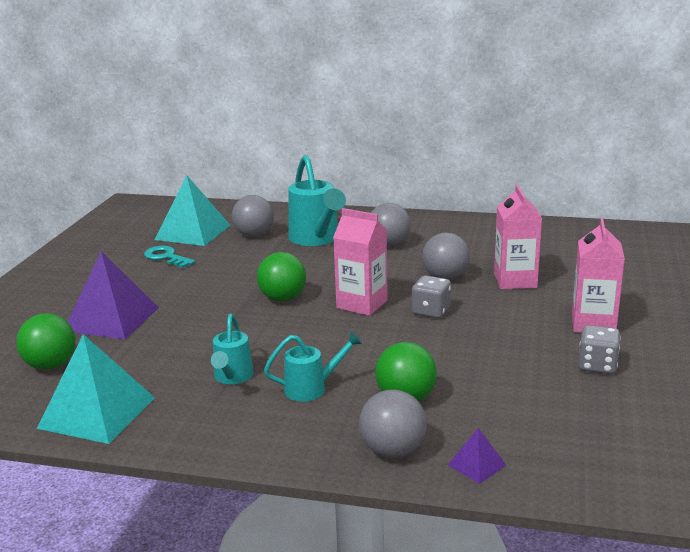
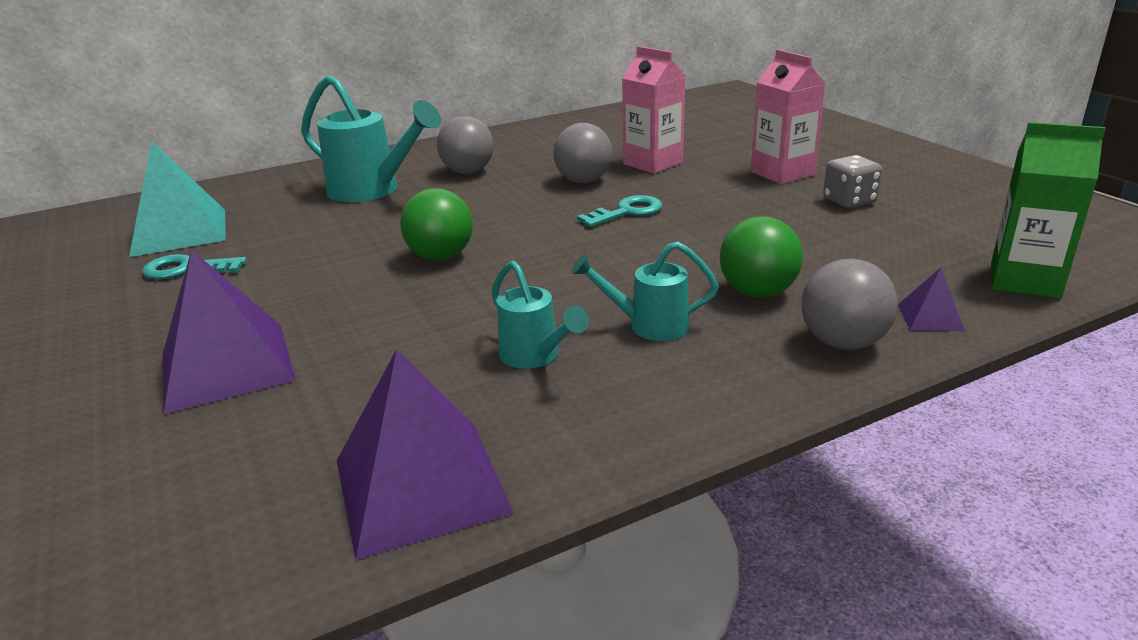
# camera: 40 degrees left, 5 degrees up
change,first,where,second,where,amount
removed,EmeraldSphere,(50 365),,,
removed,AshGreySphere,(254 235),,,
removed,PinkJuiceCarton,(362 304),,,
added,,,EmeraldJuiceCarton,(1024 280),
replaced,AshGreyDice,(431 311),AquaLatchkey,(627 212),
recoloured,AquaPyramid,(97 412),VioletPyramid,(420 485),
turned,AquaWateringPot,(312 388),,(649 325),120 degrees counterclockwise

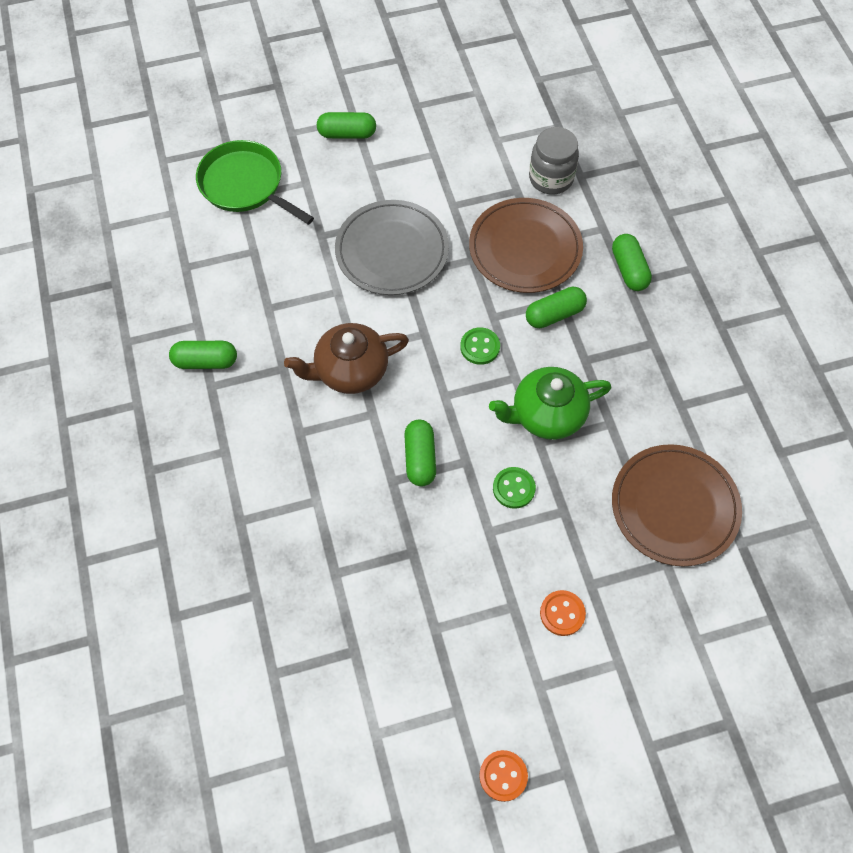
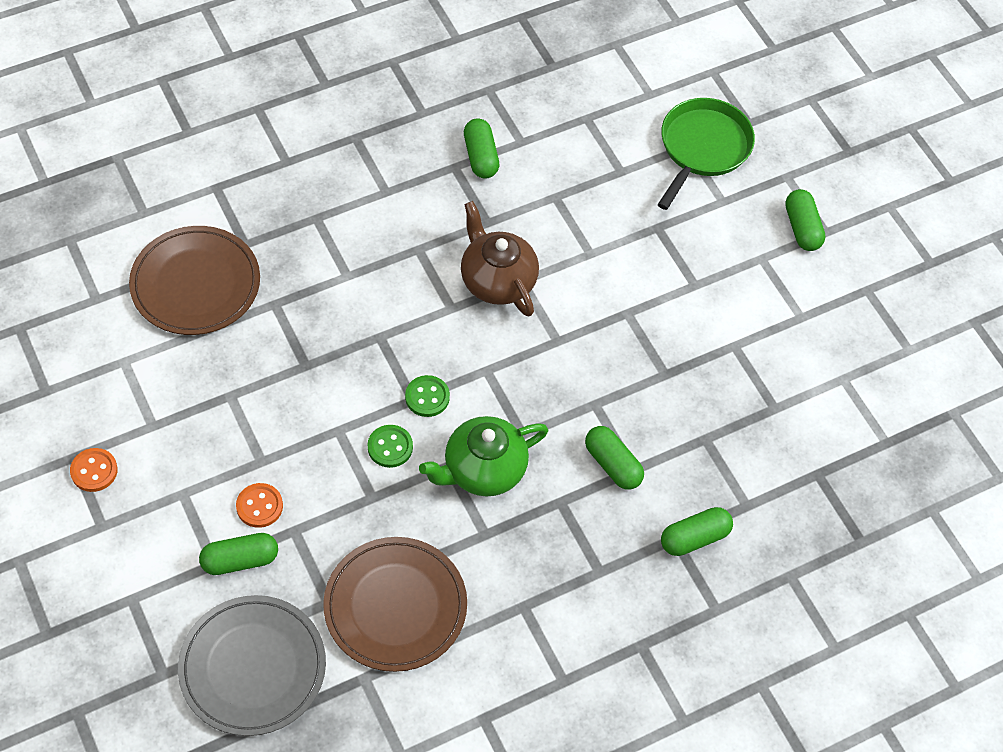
# camera: 75 degrees right, 5 degrees down
change,first,where,second,where,amount
removed,AshGreyPreserveJar,(551 178),,,
moved,AshGreyPlate,(392 251),,(253 667),
moved,EmeraldCapsule,(420 458),,(240 560),
moved,EmeraldShirtButton,(480 347),,(427 397),
moved,BrownPlate,(525 248),,(195 284),
turned,EmeraldTeapot,(547 414),,(483 469),90 degrees counterclockwise

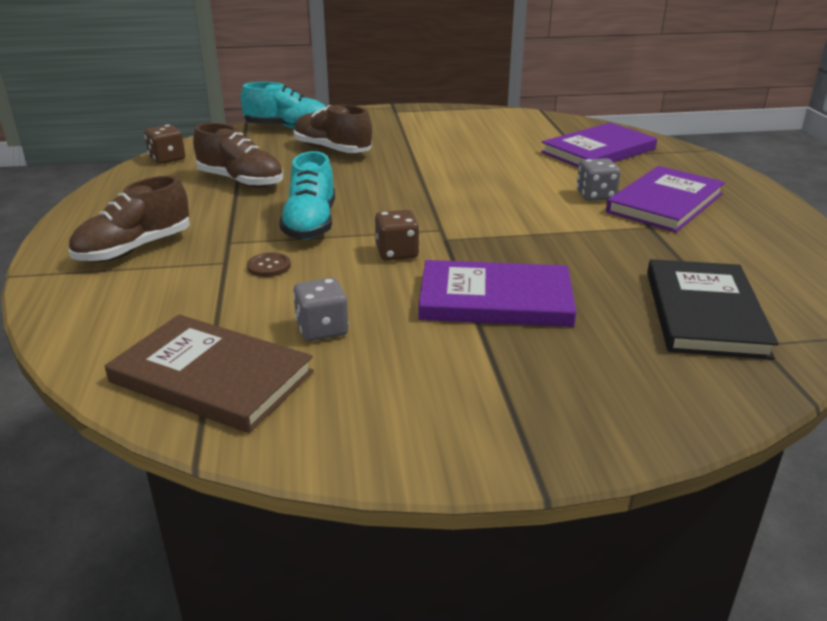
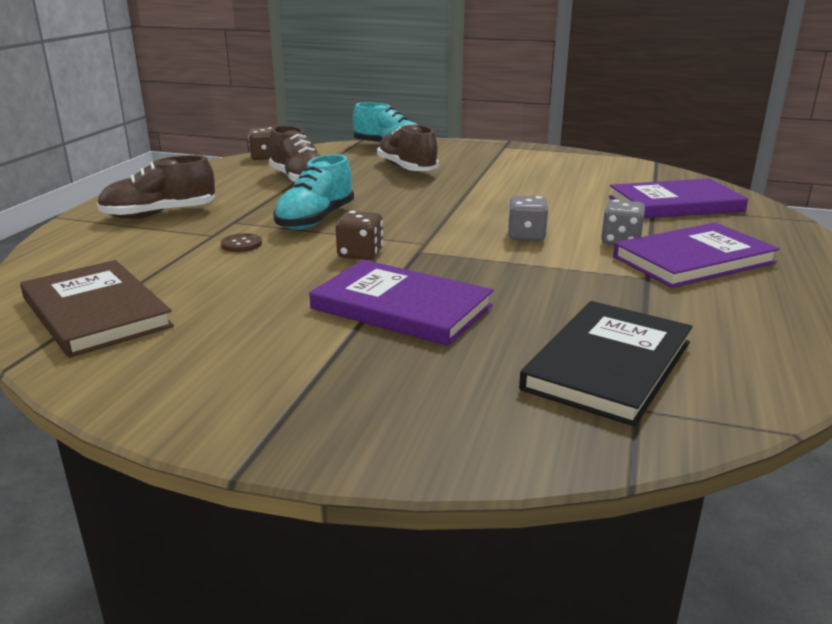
# camera: 25 degrees right, 5 degrees down
change,first,where,second,where,amount
moved,AshGreyDice,(322 329),,(526 236),

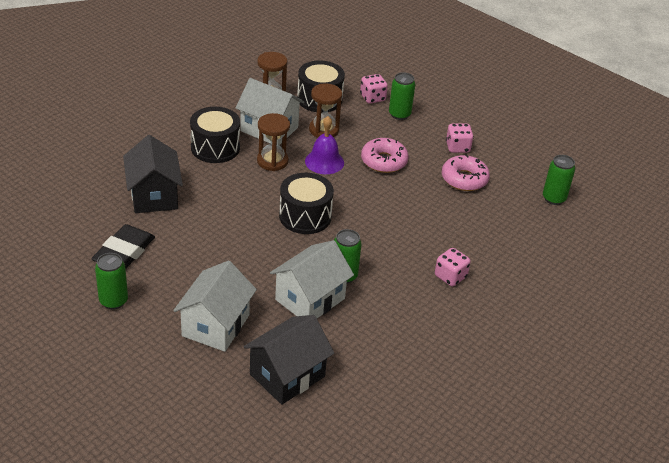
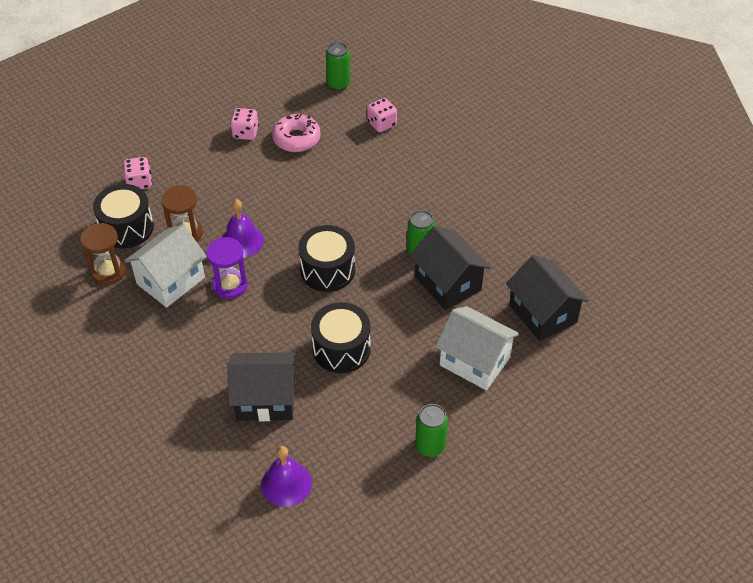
# camera: 75 degrees left, 10 degrees up
change,first,where,second,where,amount
removed,EbonyPencilEraser,(124 252),,,
removed,PinkDoughnut,(384 161),,,
removed,EmeraldSodaCan,(399 114),,,
added,,,VioletSchoolBell,(286 484),
moved,EbonyDrum,(215 148),,(341 349),
moved,PinkDice,(450 276),,(381 124),
recoloured,BrownSandTimer,(272 161),VioletSandTimer,(230 285),
recoloured,SnowWhiteToyHouse,(310 299),EbonyToyHouse,(448 283),

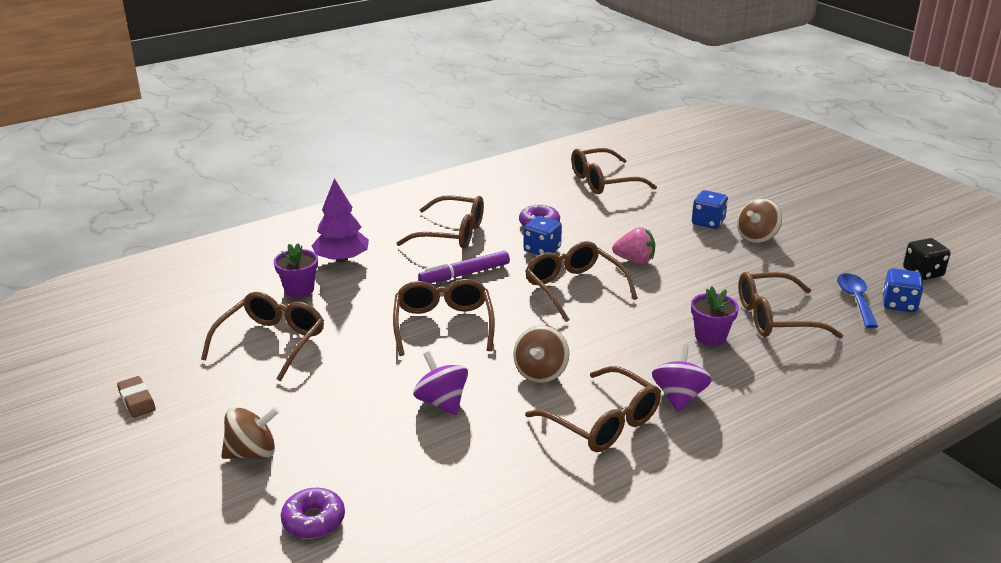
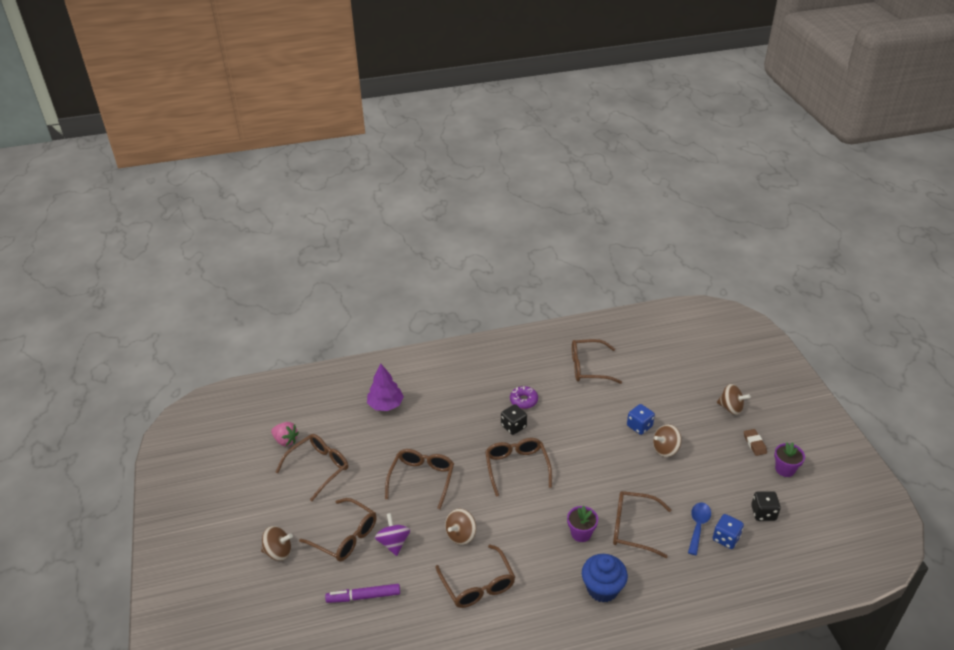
# camera: 20 degrees right, 10 degrees up
change,first,where,second,where,amount
removed,VioletDoughnut,(313 520),,,
removed,VioletToyTop,(679 397),,,
added,,,BlueMuffin,(602 589),
added,,,BrownToyTop,(731 408),
moved,BrownPencilEraser,(137 400),,(754 444),
moved,VioletFlowerPot,(299 290),,(785 469),
moved,BrownEyeglasses,(452 233),,(345 537),
moved,VioletMarkerPen,(464 274),,(363 596),
moved,PinkToyStrawberry,(635 260),,(286 440),
recoloured,BlueDice,(542 250),EbonyDice,(513 426),

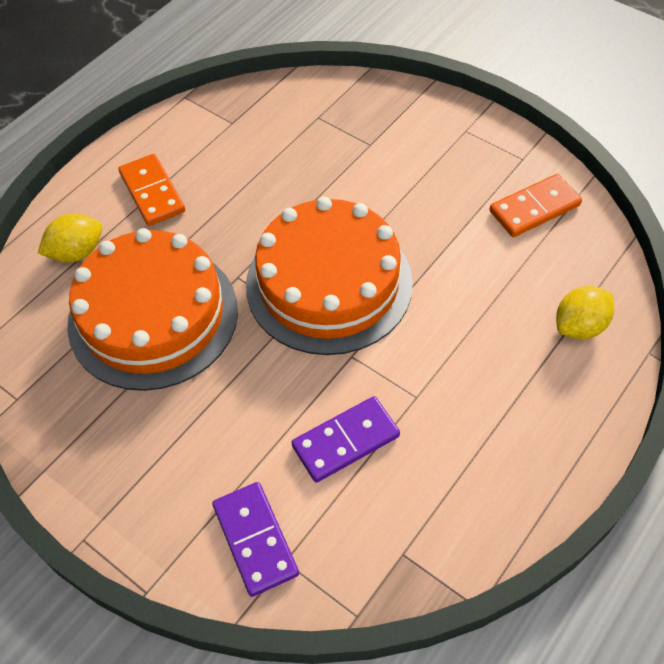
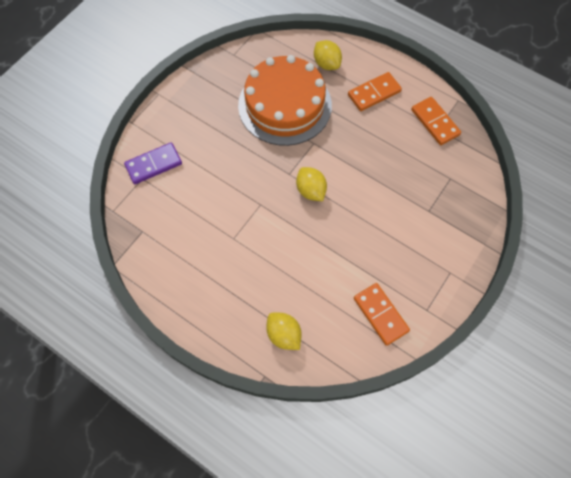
# camera: 85 degrees right, 10 degrees up
change,first,where,second,where,amount
removed,VioletDomino,(346 441),,,
added,,,OrangeColouredDomino,(435 122),
replaced,OrangeColouredLayerCake,(329 283),GoldenCitrusFruit,(311 190),

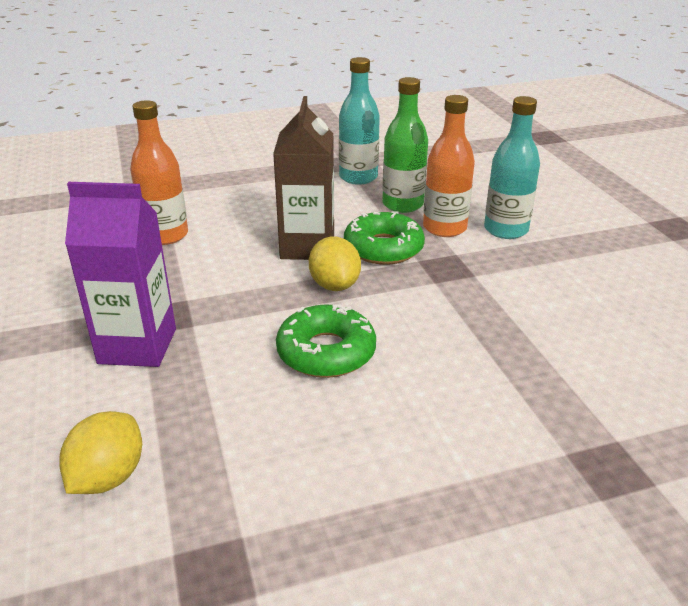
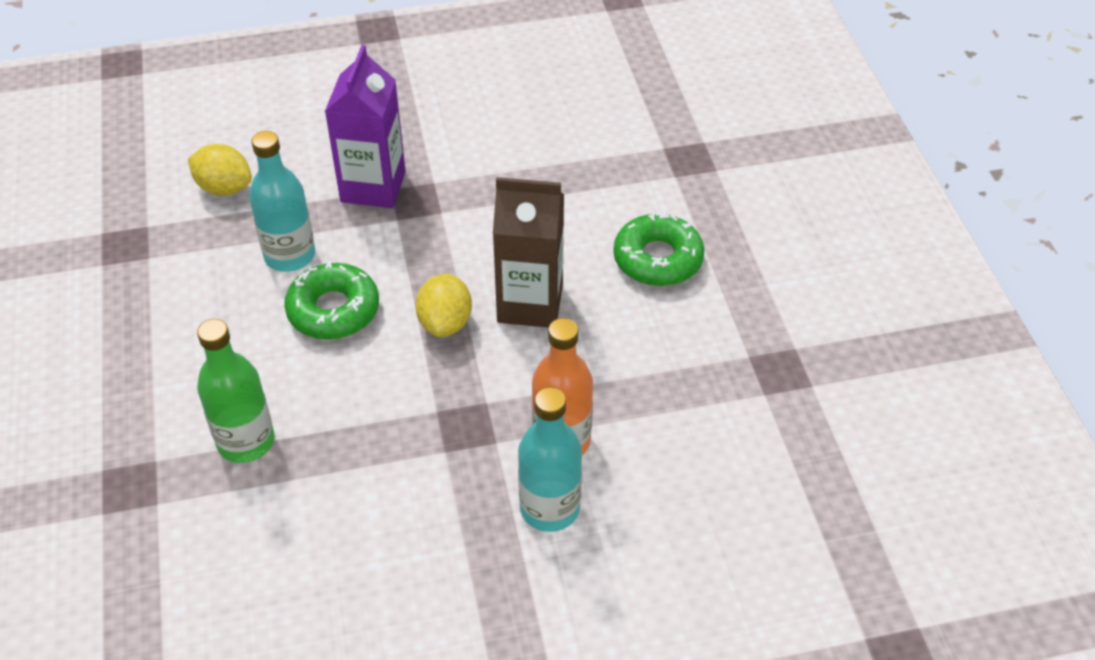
# camera: 95 degrees right, 15 degrees up
change,first,where,second,where,amount
removed,OrangeColouredDrinkBottle,(166 235),,,
moved,AquaDrinkBottle,(358 177),,(290 256),
moved,EmeraldDoughnut,(383 248),,(657 259),
moved,EmeraldDrinkBottle,(402 204),,(246 441),
turned,GoldenCitrusFruit,(334 285),,(445 323),75 degrees counterclockwise

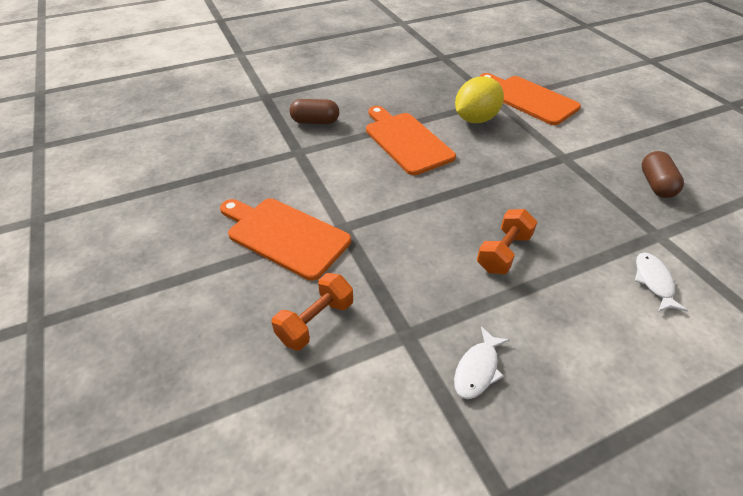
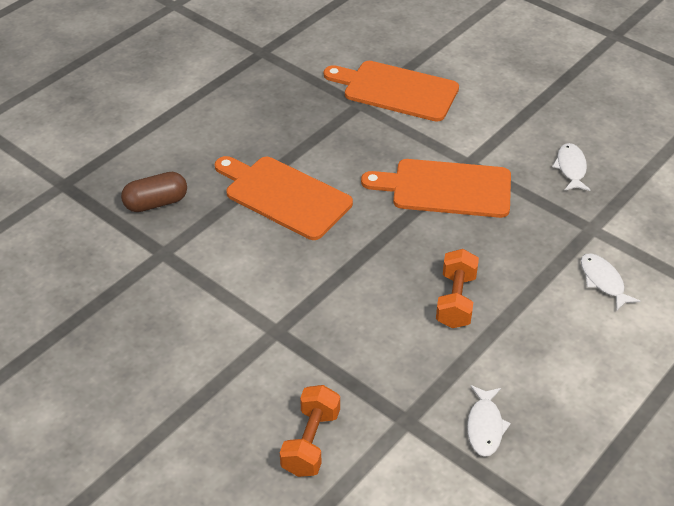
# camera: 25 degrees left, 0 degrees up
change,first,where,second,where,amount
removed,GoldenCitrusFruit,(475 119),,,
moved,OrangeColouredCuttingBoard,(285 235),,(445 188),
replaced,BrownCapsule,(656 184),SnowWhiteFish,(571 168),

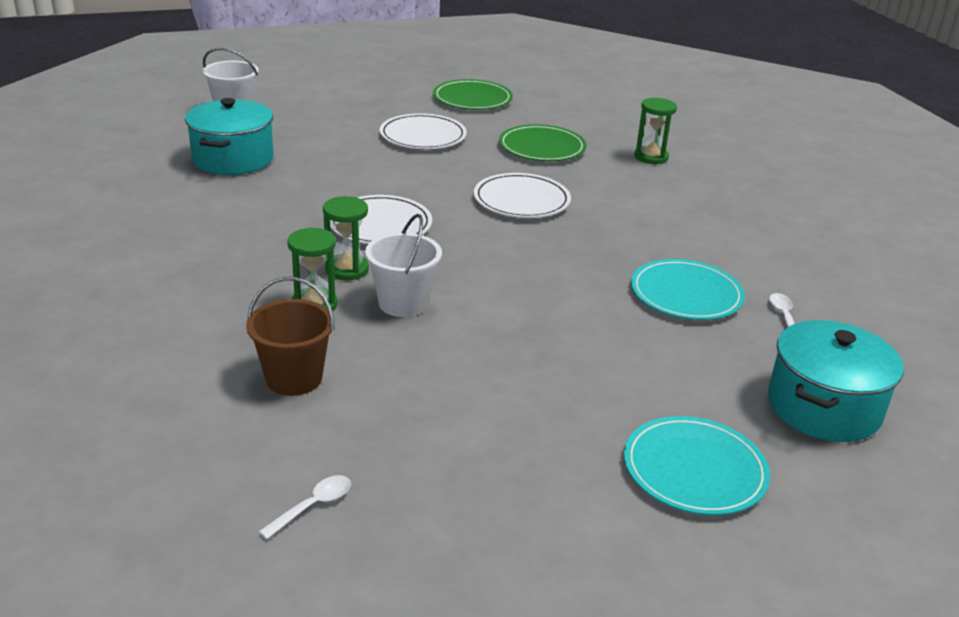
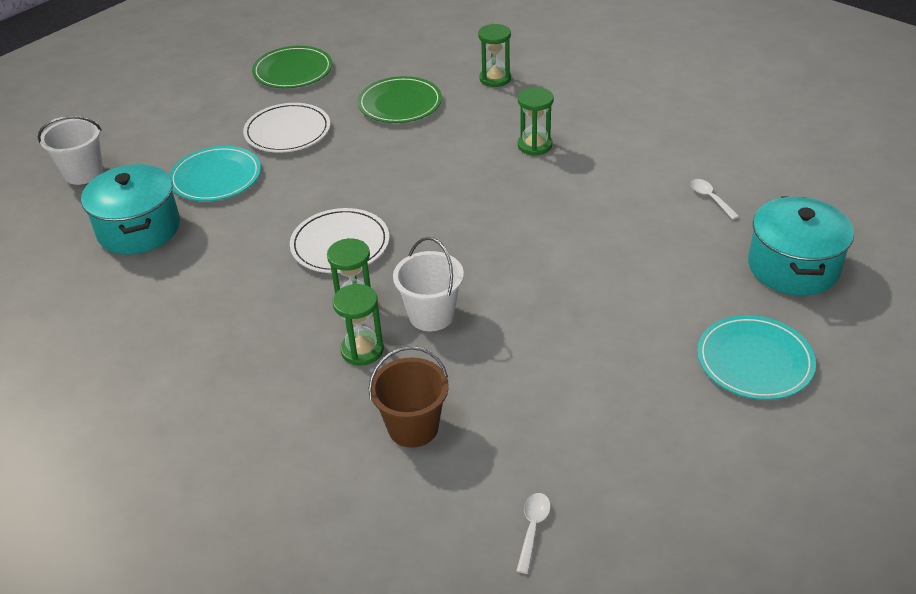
# camera: 25 degrees left, 10 degrees up
change,first,where,second,where,amount
removed,SnowWhitePlate,(521 200),,,
added,,,EmeraldSandTimer,(534 145),
moved,AquaPlate,(686 294),,(216 177),

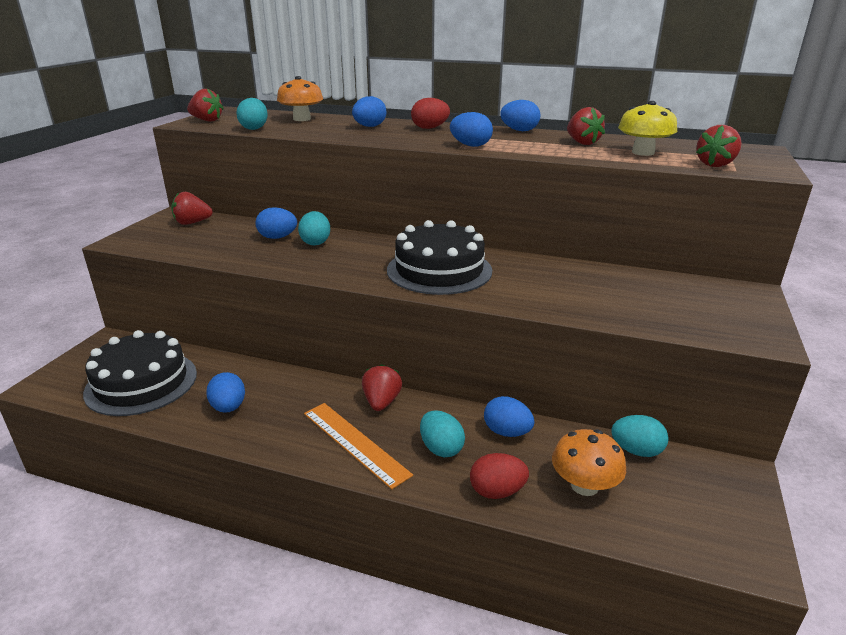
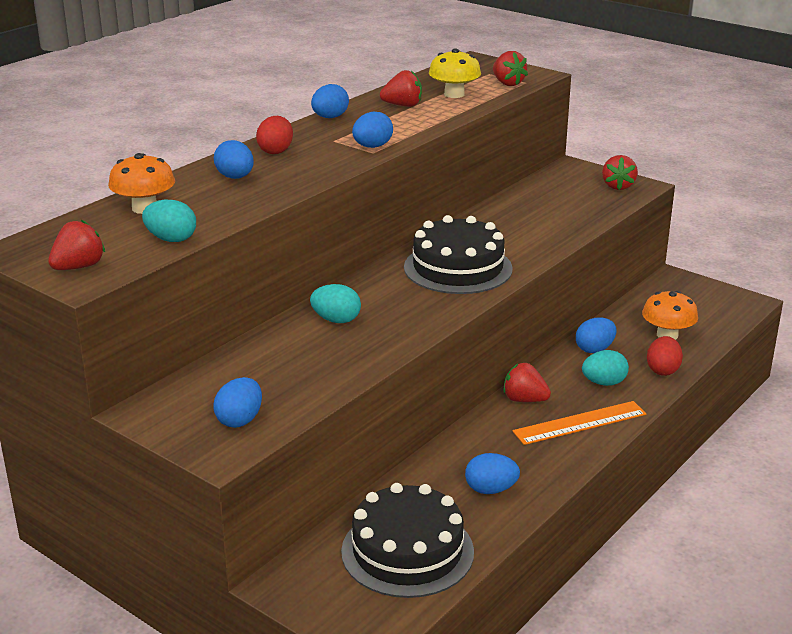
# camera: 70 degrees left, 0 degrees up
change,first,where,second,where,amount
removed,AquaEggShape,(636 451),,,
moved,RedToyStrawberry,(192 223),,(618 186),
moved,BlueEggShape,(277 237),,(240 420),

